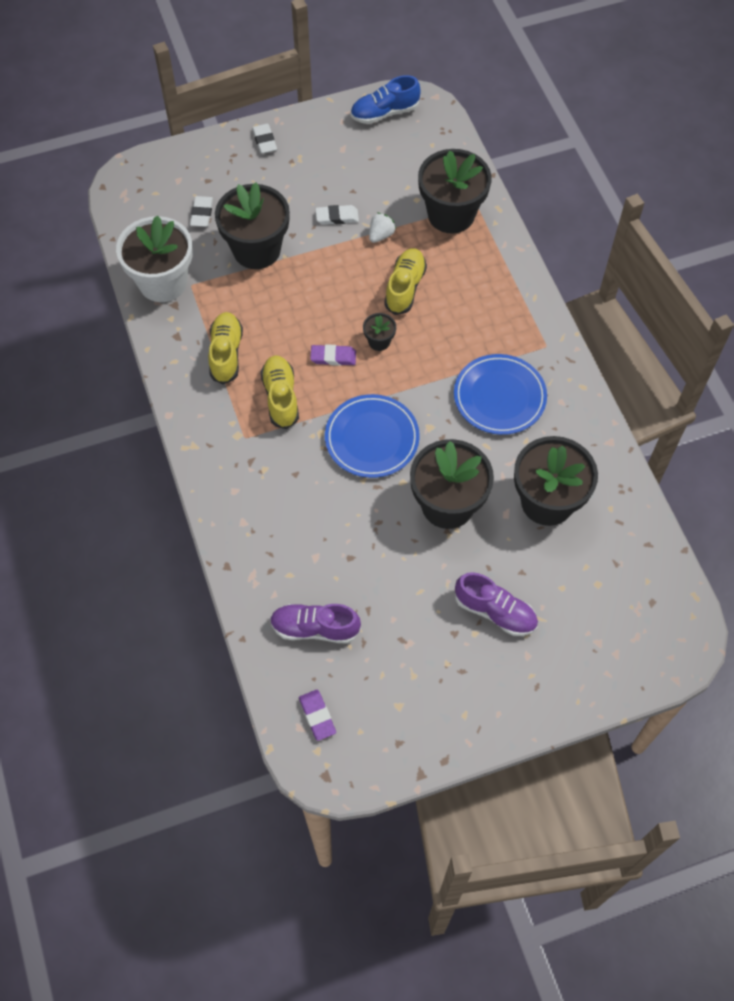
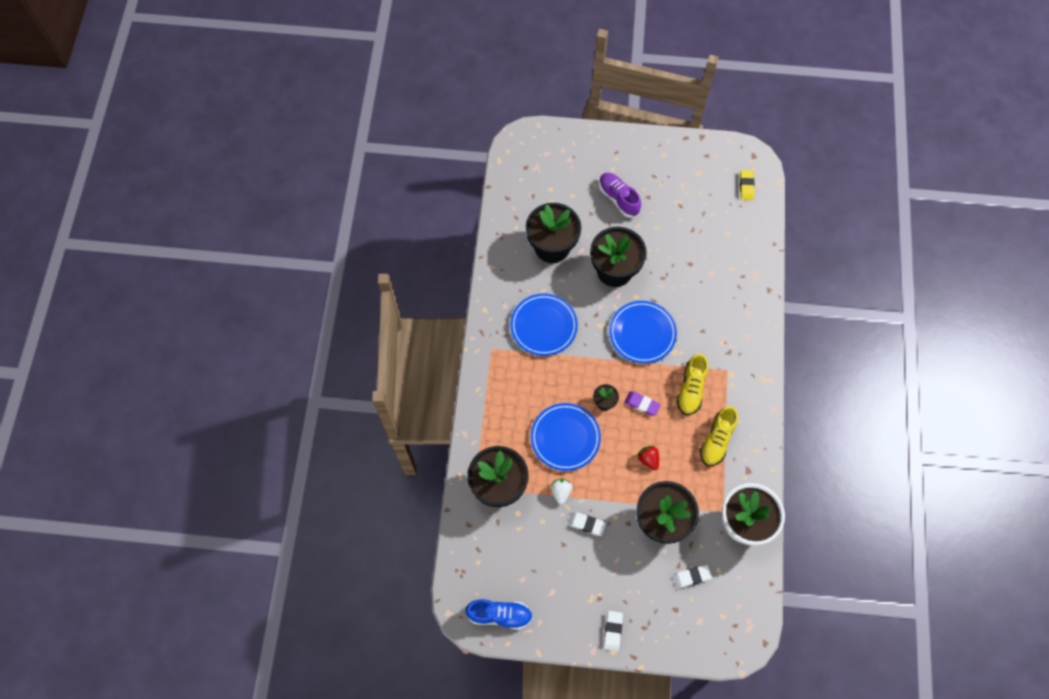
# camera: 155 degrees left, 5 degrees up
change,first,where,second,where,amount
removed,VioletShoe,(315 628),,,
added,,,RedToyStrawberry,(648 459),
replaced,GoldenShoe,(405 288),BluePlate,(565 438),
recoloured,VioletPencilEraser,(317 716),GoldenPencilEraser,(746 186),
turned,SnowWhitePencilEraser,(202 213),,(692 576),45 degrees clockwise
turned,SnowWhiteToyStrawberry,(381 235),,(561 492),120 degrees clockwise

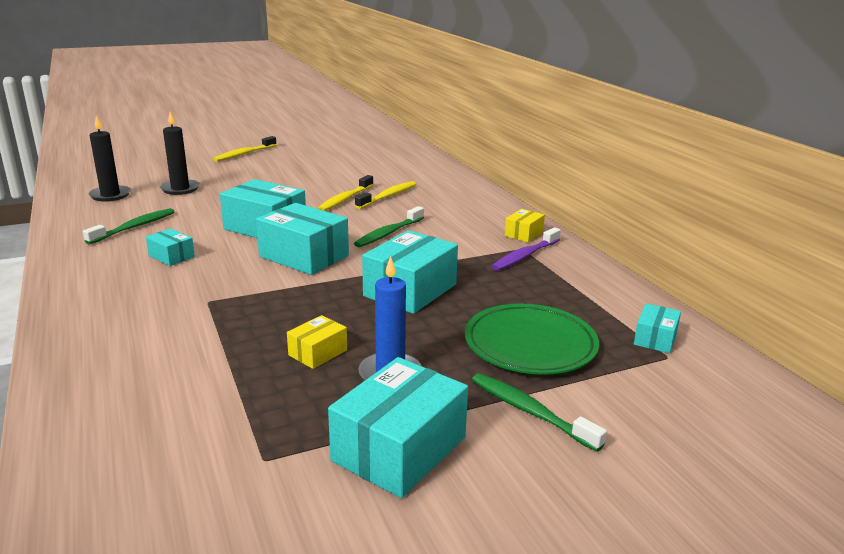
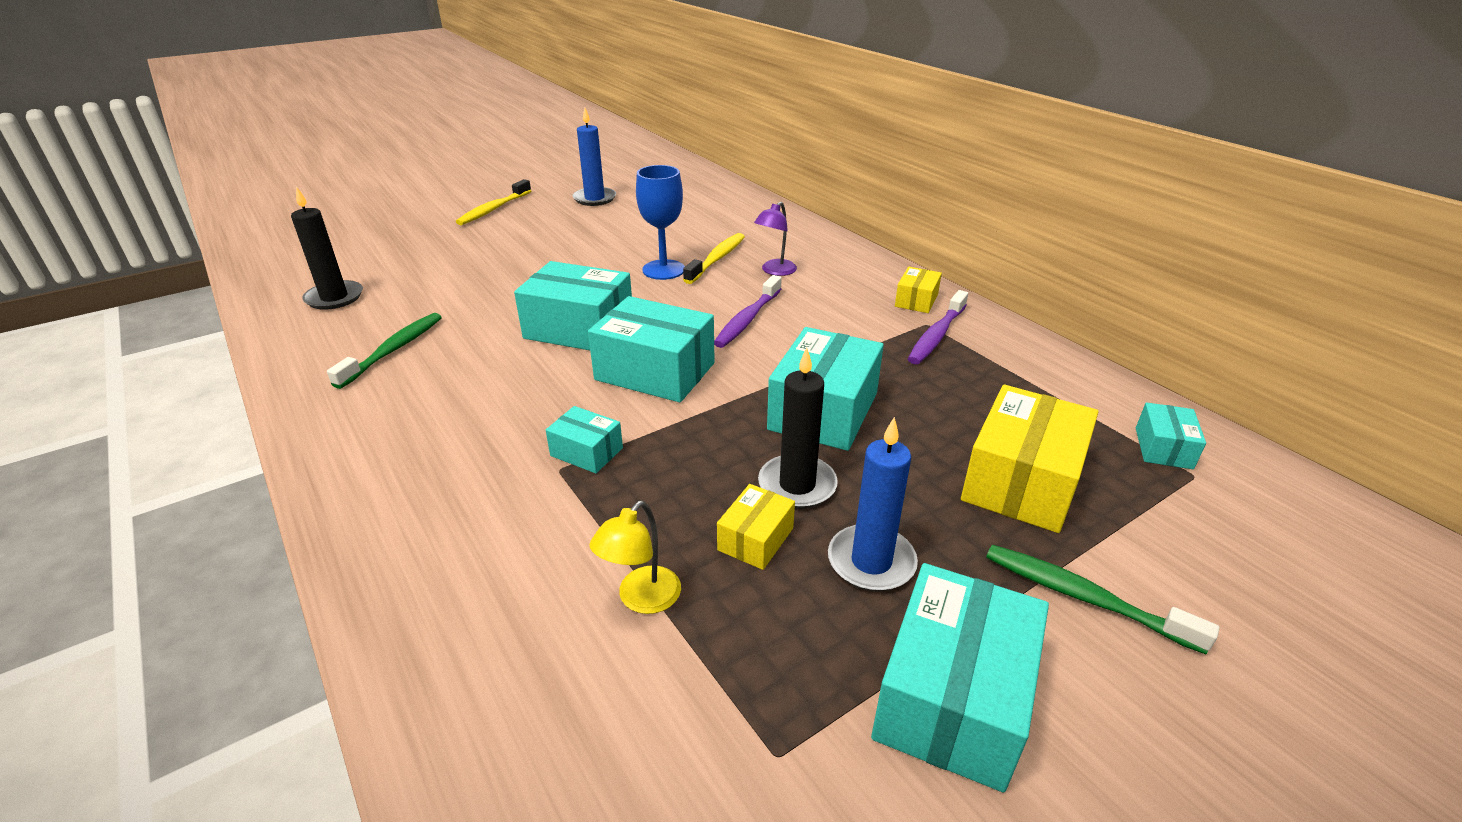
# camera: 10 degrees left, 10 degrees up
change,first,where,second,where,amount
added,,,BlueCandle,(594 199),
added,,,GoldenReadingLamp,(641 599),
added,,,VioletReadingLamp,(775 271),
moved,AquaBox,(171 256),,(586 452),
moved,EbonyCandle,(180 189),,(797 485),
replaced,GoldenToothbrush,(345 199),BlueChalice,(663 270),
replaced,EmeraldPlate,(530 345),GoldenBox,(1021 481),
recoloured,EmeraldToothbrush,(388 233),VioletToothbrush,(747 319),

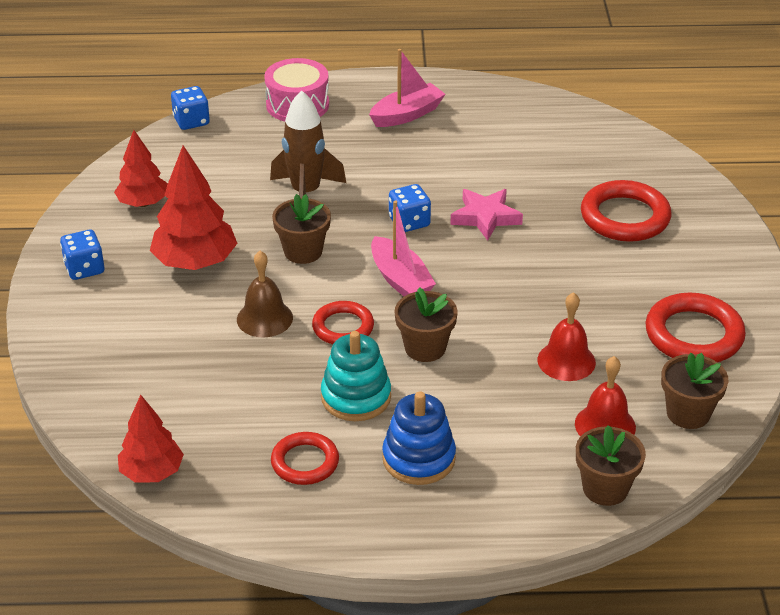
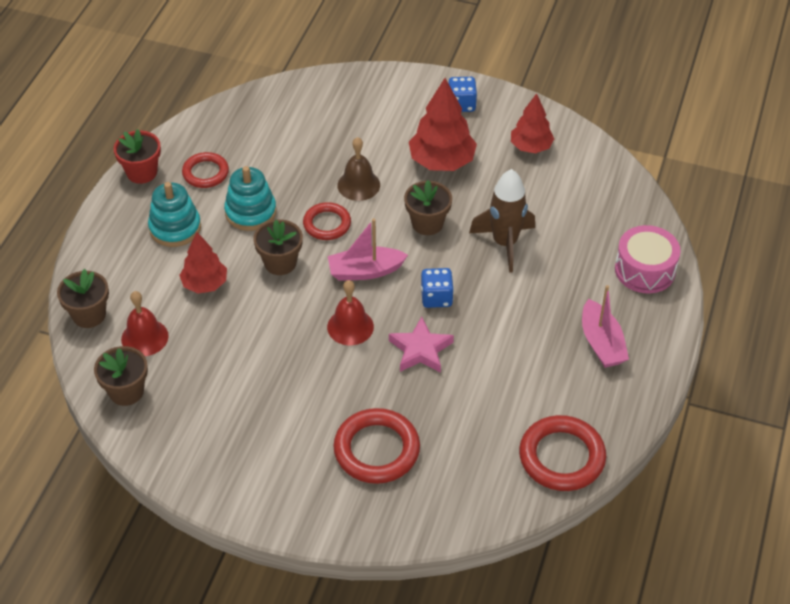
# camera: 110 degrees right, 10 degrees up
change,first,where,second,where,amount
removed,BlueDice,(191 121),,,
added,,,RedFlowerPot,(142 172),
moved,RedTree,(152 472),,(205 284),
moved,RedSchoolBell,(566 361),,(350 326),
moved,RedTorus,(694 335),,(561 457),
recoloured,BlueRingStacker,(418 458),AquaRingStacker,(175 228),

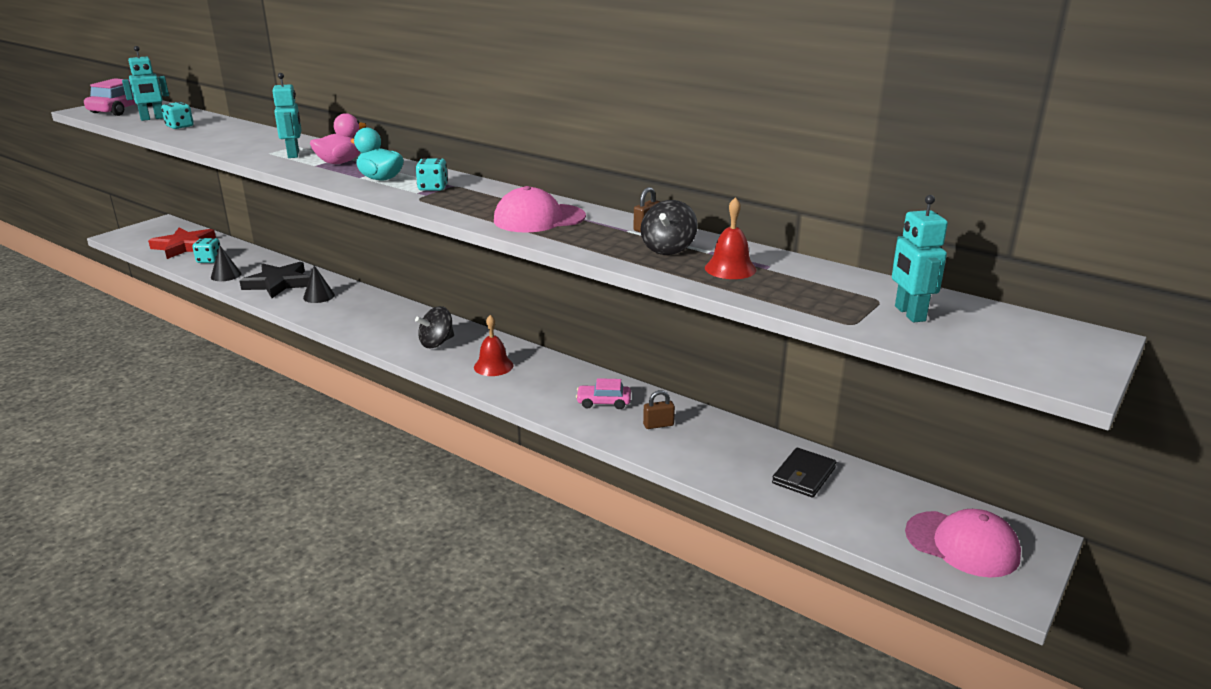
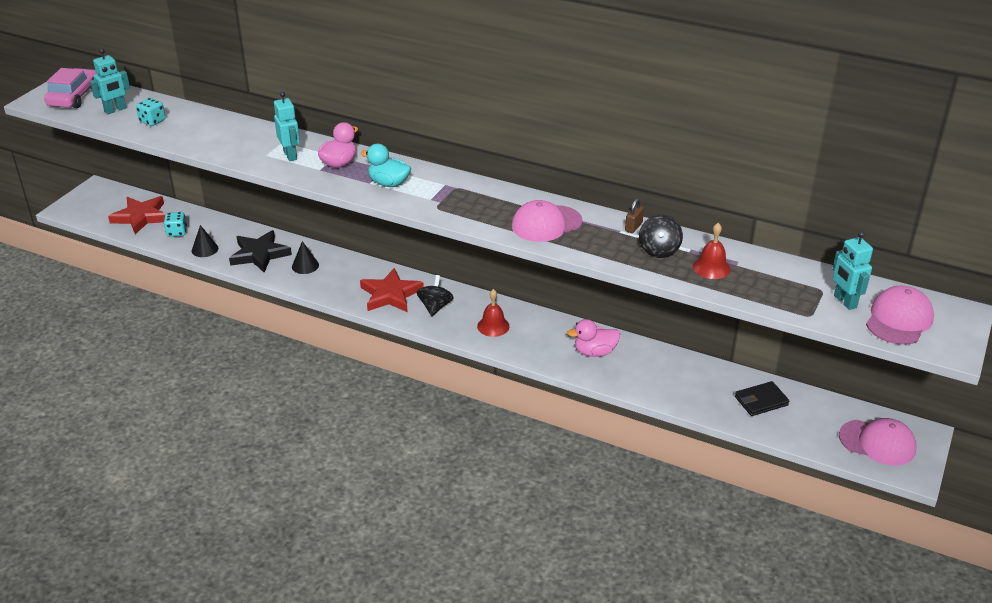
# camera: 10 degrees left, 10 degrees up
change,first,where,second,where,amount
removed,AquaDice,(433 188),,,
removed,BrownPadlock,(658 425),,,
added,,,RedFivePointedStar,(390 295),
added,,,PinkBaseballCap,(899 319),
replaced,PinkCar,(603 402),PinkRubberDuck,(594 352),
turned,EbonyToyTop,(437 343),,(435 307),150 degrees clockwise
turned,EbonyWallet,(803 476),,(761 401),45 degrees clockwise

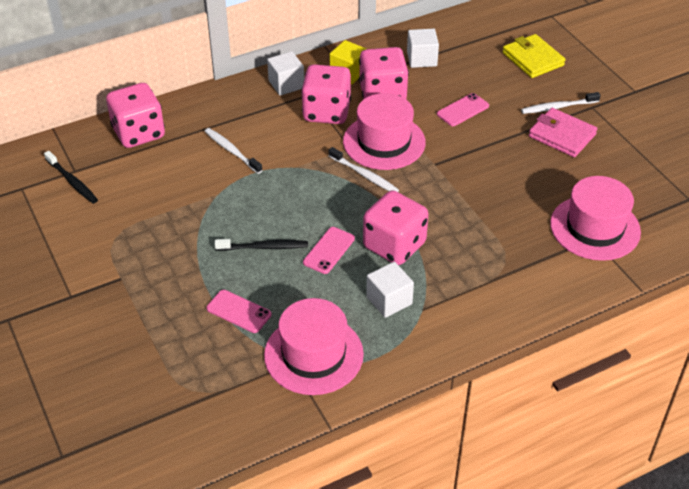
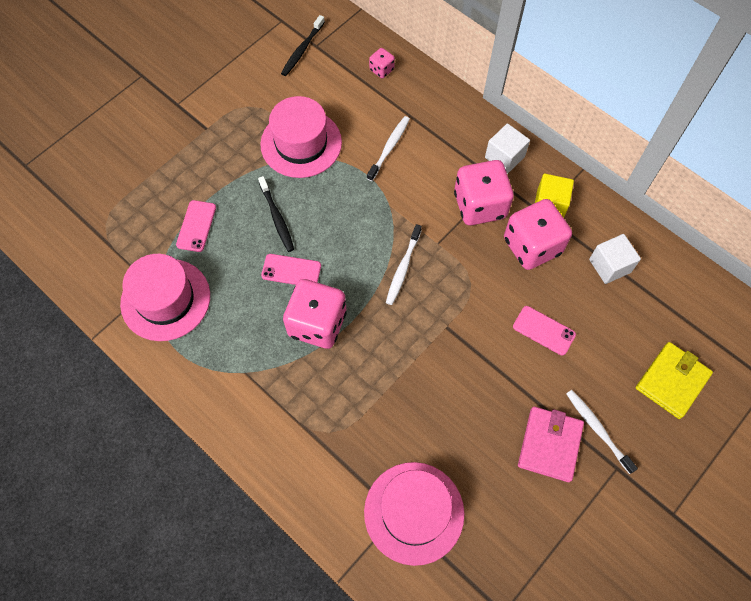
# camera: 70 degrees right, 20 degrees up
change,first,where,second,where,amount
removed,SnowWhiteCube,(389 300),,,
moved,PinkTallHat,(384 142),,(301 143),
resized,PinkDice,(138 133),,(381 70),x0.46

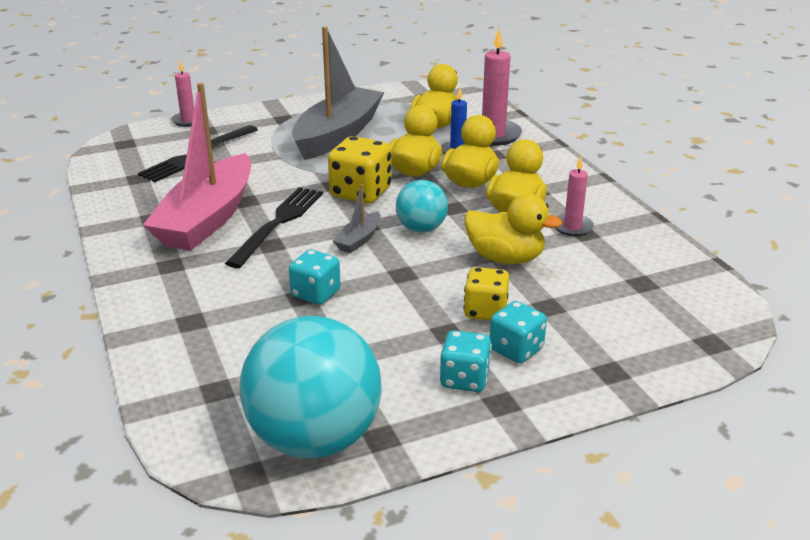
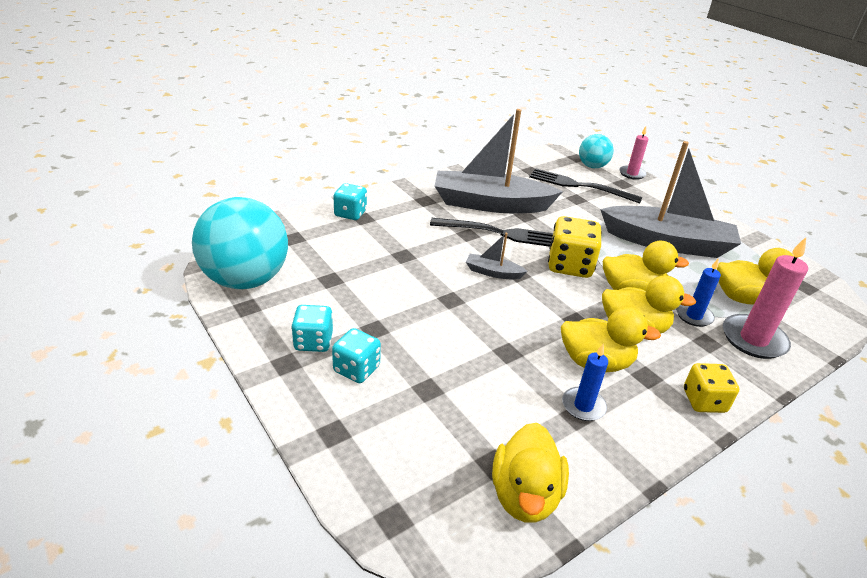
# camera: 75 degrees right, 5 degrees up
change,first,where,second,where,amount
moved,AquaDice,(316 294),,(350 213),
moved,AquaSphere,(421 228),,(592 166),
moved,GoldenRubberDuck,(505 258),,(525 495),
moved,GoldenDice,(485 311),,(704 401),
recoloured,PinkToyBoat,(207 219),AshGreyToyBoat,(490 204),
recoloured,PinkCandle,(572 227),BlueCandle,(583 406),

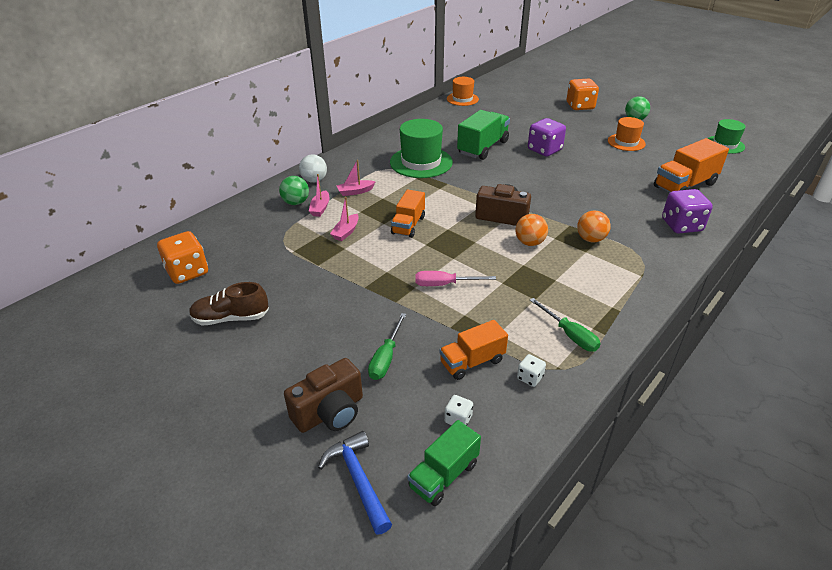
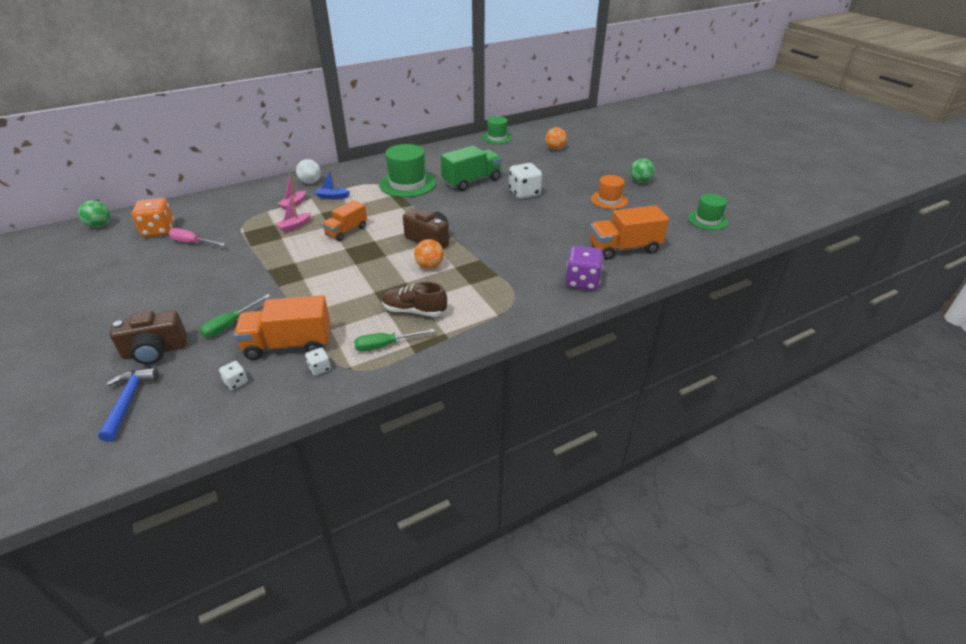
# camera: 20 degrees right, 0 degrees up
change,first,where,second,where,amount
removed,EmeraldTruck,(443 475),,,
removed,OrangeColouredDice,(580 106),,,
moved,BrownShoe,(231 318),,(414 311),
moved,EmeraldSphere,(296 202),,(100 225),
moved,PinkHandScrewdriver,(444 284),,(192 243),
moved,OrangeColouredSphere,(590 239),,(555 148),
recoloured,PinkToyBoat,(355 192),BlueToyBoat,(332 197),
recoloured,OrangeColouredTallHat,(462 99),EmeraldTallHat,(497 137),
recoloured,VioletDice,(544 150),SnowWhiteDice,(524 193),
turned,EmeraldHandScrewdriver,(569 335),,(385 345),90 degrees clockwise
resized,OrangeColouredTruck,(472 362),,(289 344),x1.53

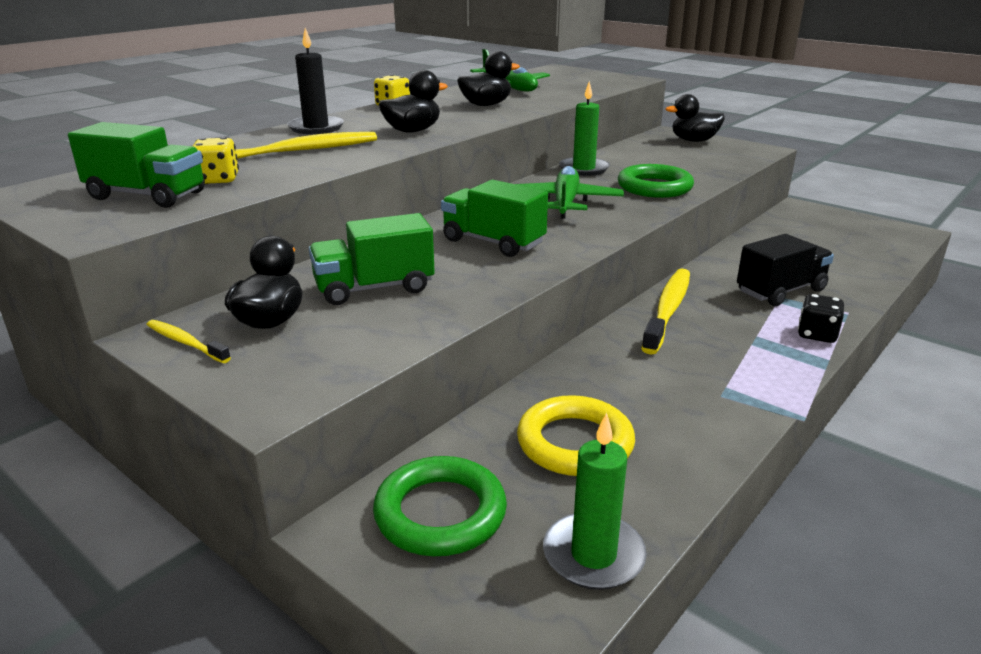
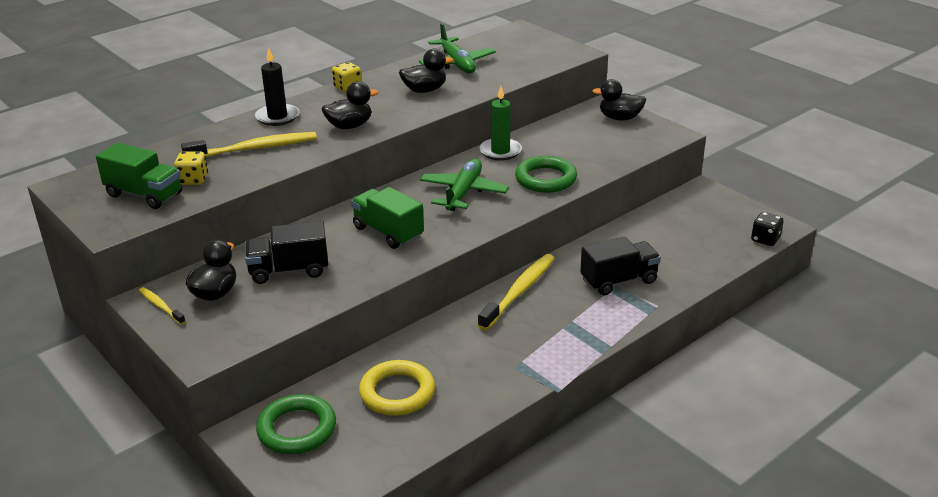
# camera: 10 degrees right, 5 degrees up
change,first,where,second,where,amount
removed,EmeraldCandle,(593 555),,,
moved,EbonyDice,(816 335),,(765 239),
recoloured,EmeraldTruck,(374 288),EbonyTruck,(289 271),

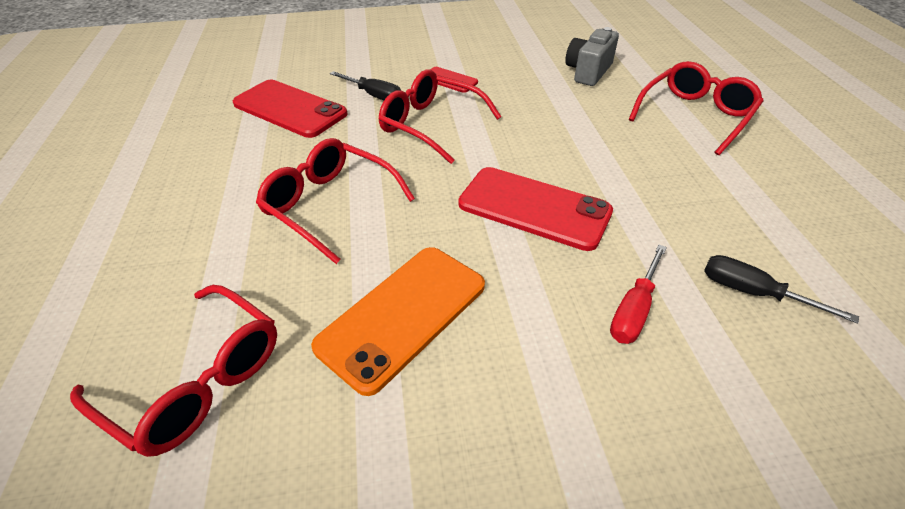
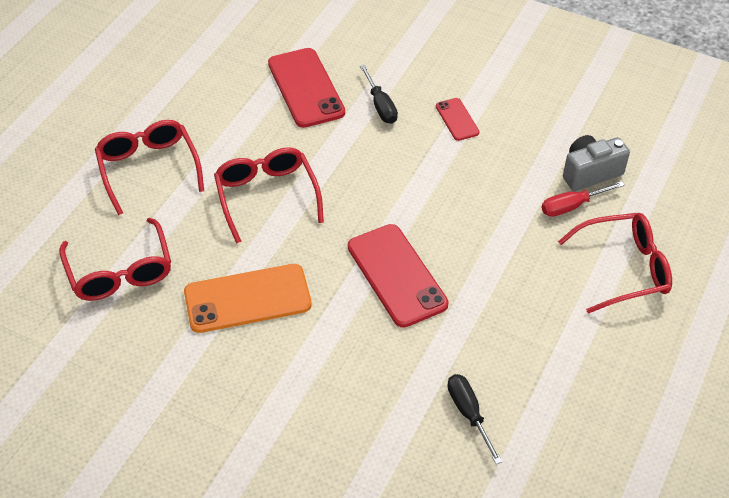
# camera: 35 degrees right, 5 degrees up
change,first,where,second,where,amount
moved,RedEyeglasses,(432 125),,(149 169),
moved,RedHandScrewdriver,(634 309),,(572 206),

